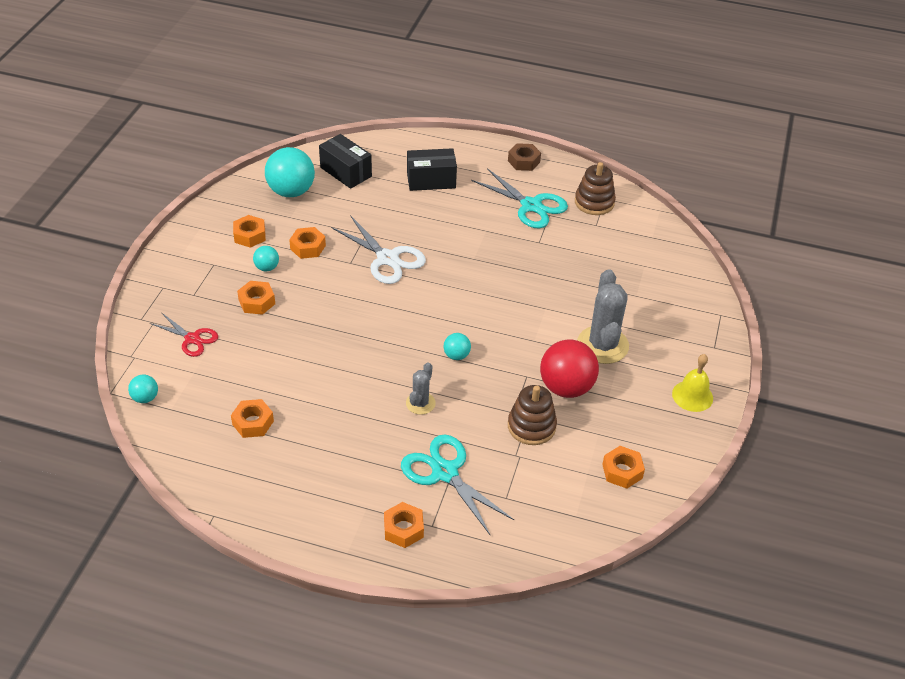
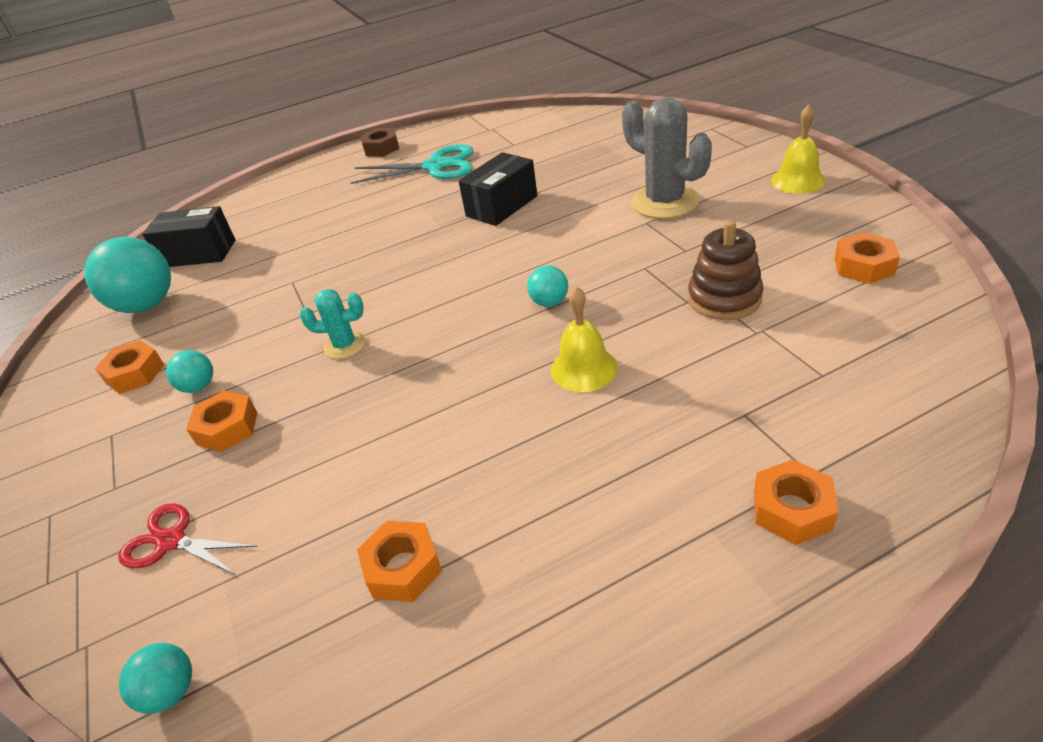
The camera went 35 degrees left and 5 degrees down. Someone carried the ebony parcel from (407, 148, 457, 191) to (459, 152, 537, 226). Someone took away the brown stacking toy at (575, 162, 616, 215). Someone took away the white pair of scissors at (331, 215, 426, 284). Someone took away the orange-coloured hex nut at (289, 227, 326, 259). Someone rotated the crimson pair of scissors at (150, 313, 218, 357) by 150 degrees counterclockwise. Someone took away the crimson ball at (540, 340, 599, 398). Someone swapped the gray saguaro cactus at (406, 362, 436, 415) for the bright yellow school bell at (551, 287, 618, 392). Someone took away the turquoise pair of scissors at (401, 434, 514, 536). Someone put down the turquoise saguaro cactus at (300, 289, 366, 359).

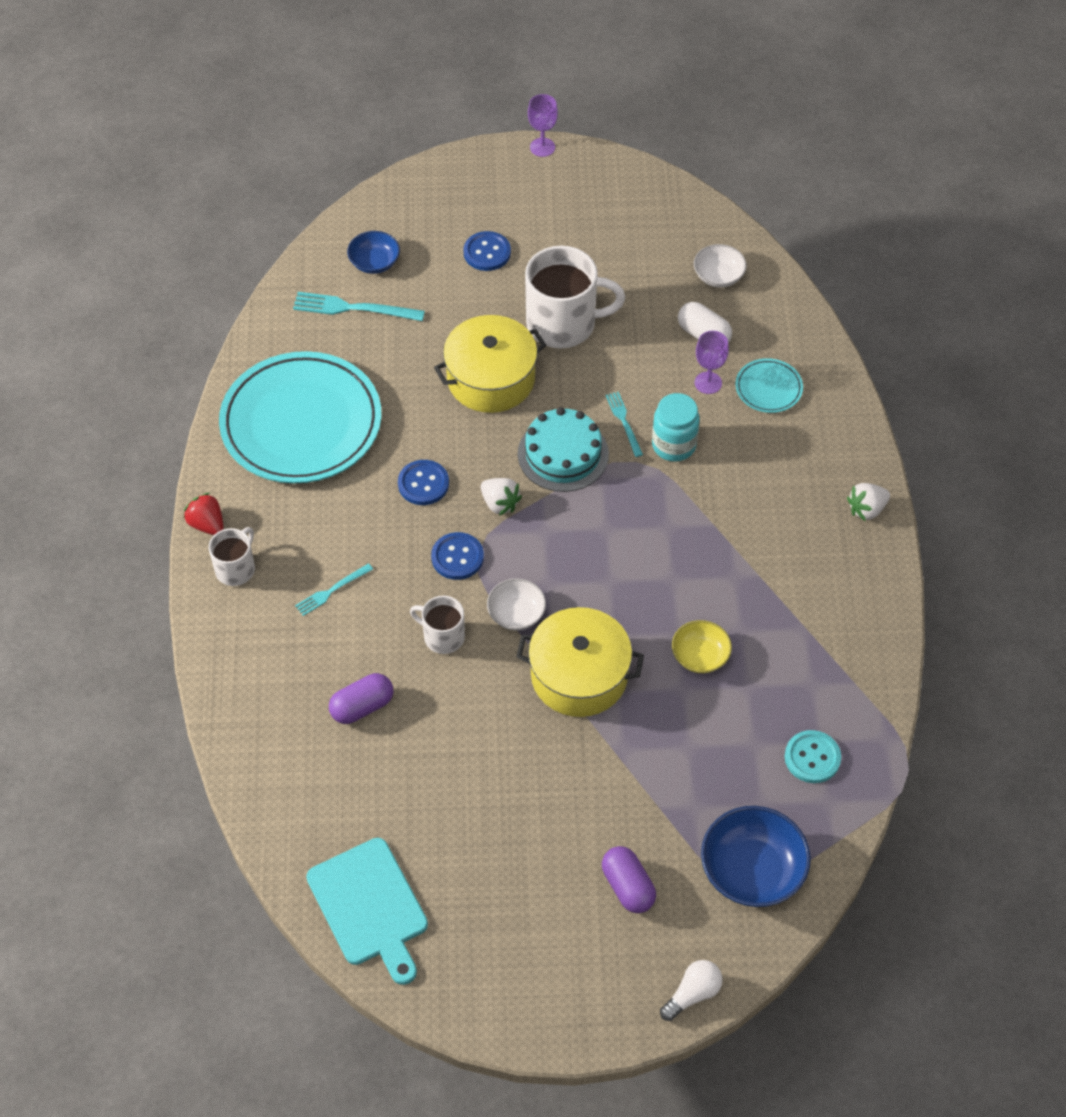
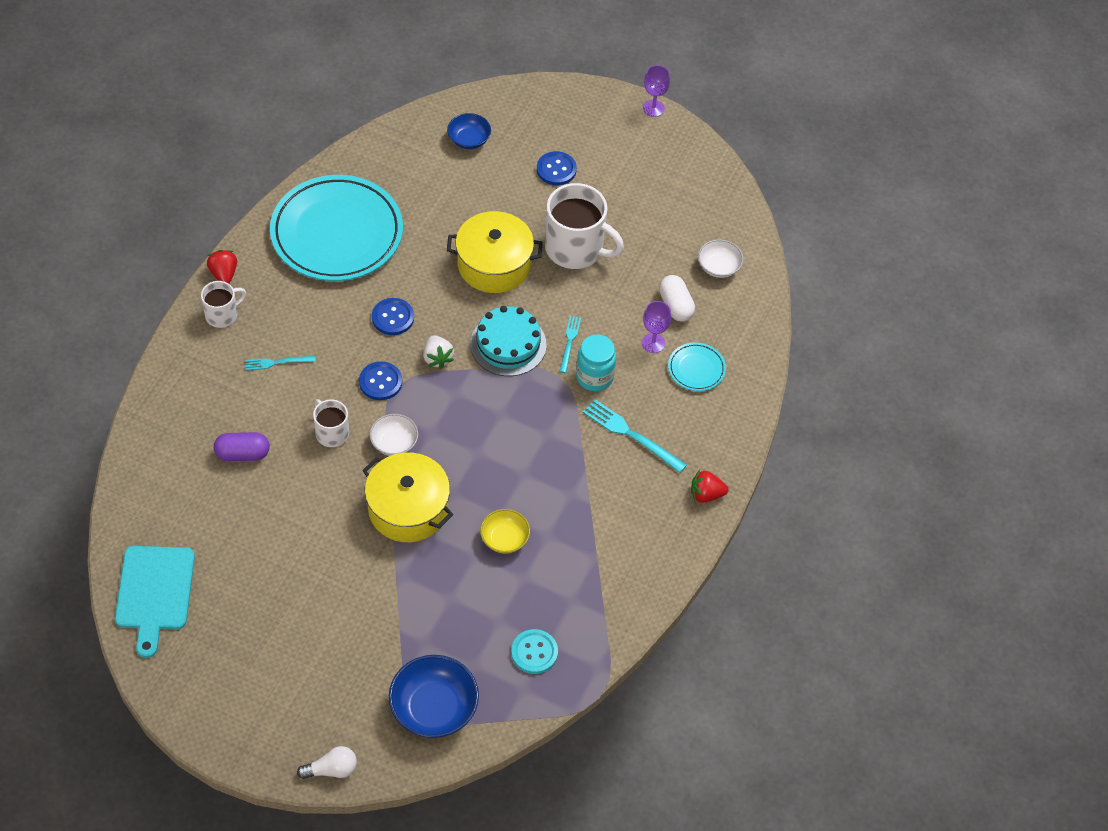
The camera went 25 degrees right and 0 degrees up. Someone carried the turquoise table fork from (293, 292, 425, 321) to (583, 399, 687, 473). Someone repainted the white berry at (847, 483, 890, 521), which became the crimson berry at (691, 470, 728, 503). Someone took away the royal purple pill shape at (602, 846, 656, 913).

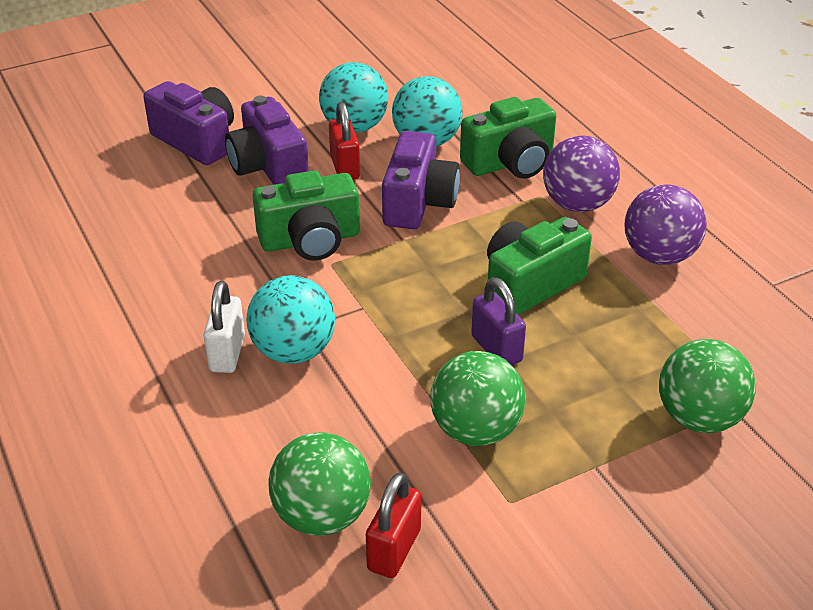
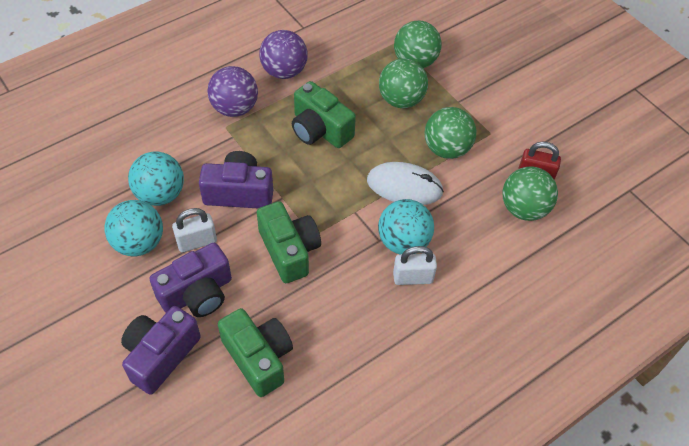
The camera went 100 degrees left and 15 degrees up. Someone carried the leaf-green compact camera from (460, 97, 556, 179) to (218, 308, 293, 397). Someone repainted the crimson padlock at (329, 102, 360, 180), which became the white padlock at (172, 208, 217, 252). Someone took away the royal purple padlock at (471, 277, 526, 365). Someone put down the leaf-green ball at (379, 58, 428, 108). Someone put down the white PC mouse at (367, 162, 444, 205).

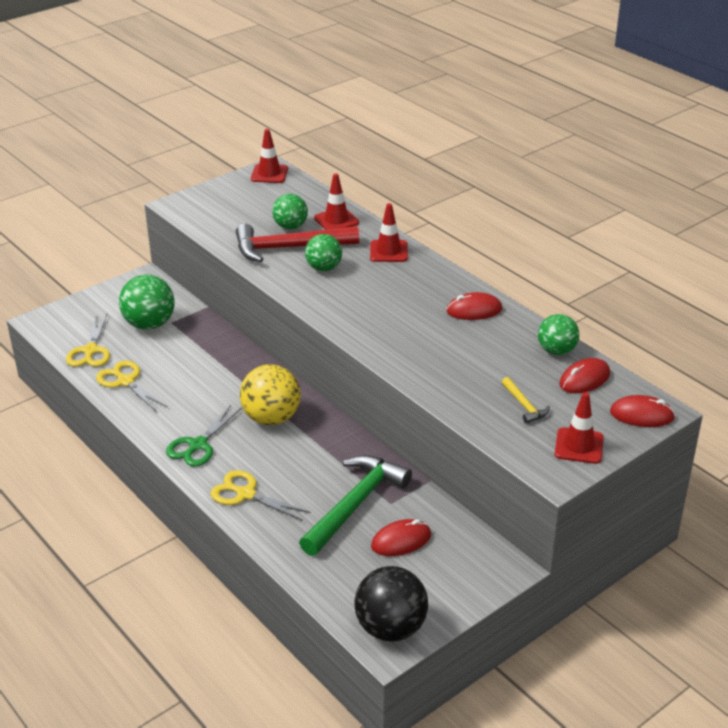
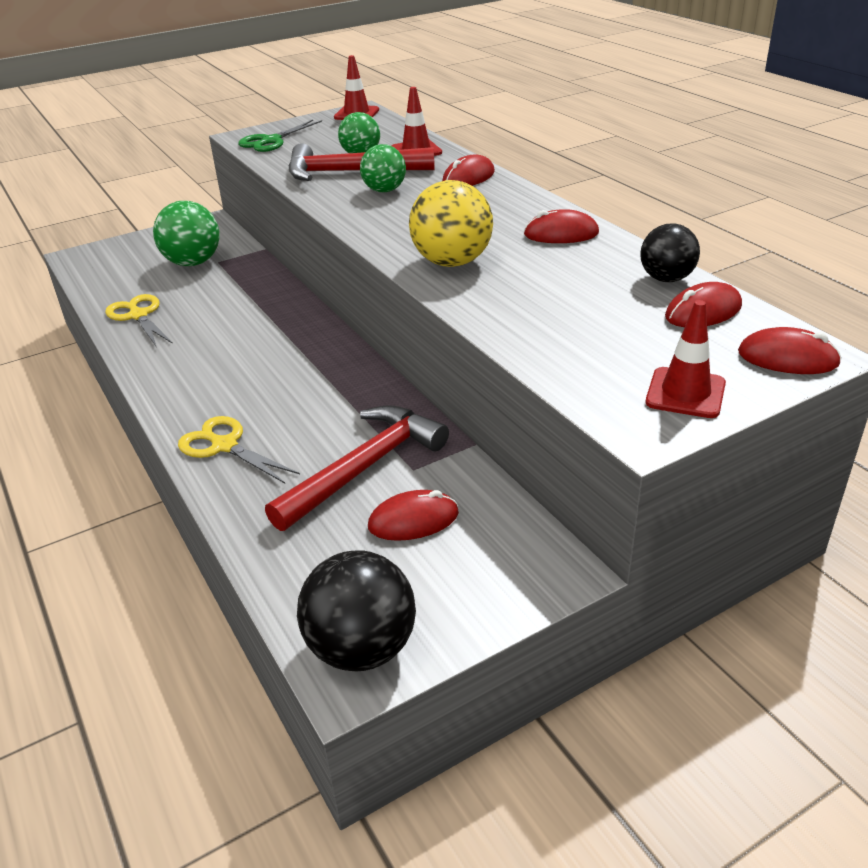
The camera went 10 degrees right and 0 degrees up. Someone swapped the crimson road cone at (370, 203, 408, 262) for the crimson PC mouse at (442, 154, 495, 186). Someone took away the bright yellow pair of scissors at (66, 314, 110, 367). Someone repainted the leaf-green ball at (538, 314, 579, 355), which became the ebony ball at (640, 223, 700, 282). Someone carried the bright yellow ball from (240, 364, 301, 425) to (409, 180, 493, 267). Someone took away the bright yellow carpenter's hammer at (502, 377, 550, 424). Someone carried the leaf-green pair of scissors from (166, 405, 242, 467) to (238, 120, 322, 152). Someone repainted the leaf-green carpenter's hammer at (299, 455, 412, 556), which became the crimson carpenter's hammer at (265, 405, 449, 531).

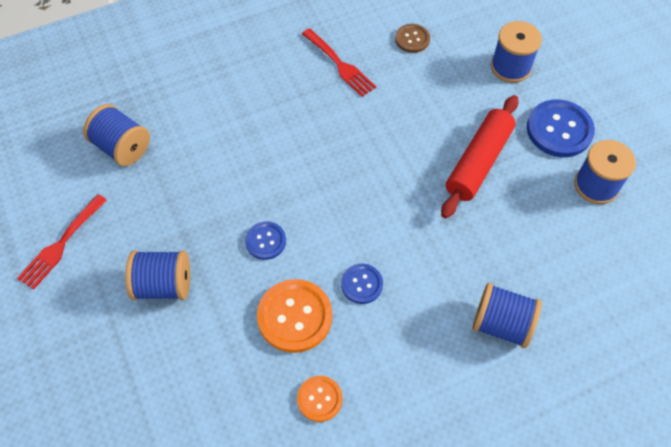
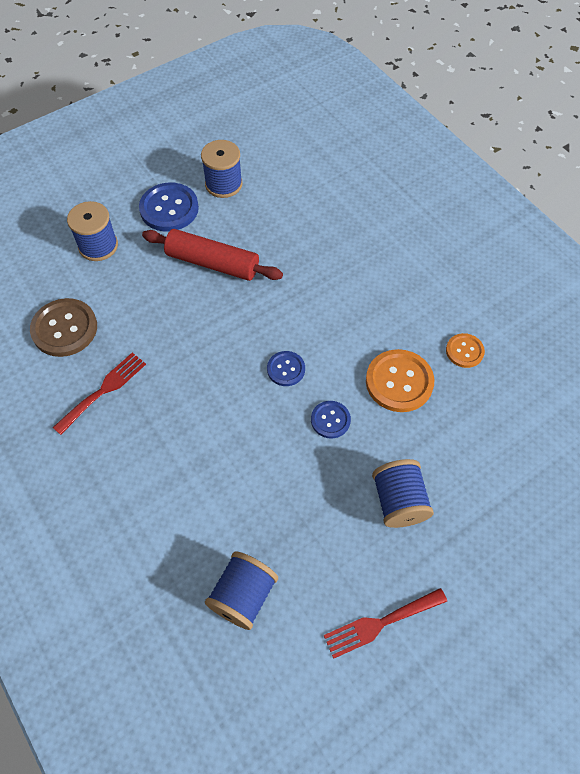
The camera went 100 degrees left and 0 degrees up. Someone scaled the brown sewing button at (395, 24, 430, 53) by 1.75. Someone rotated the crimson table fork at (17, 194, 107, 290) by 135 degrees clockwise. Someone carried the cobalt sewing button from (341, 264, 383, 304) to (267, 351, 305, 386). Someone took away the cobalt spool at (472, 283, 542, 348).

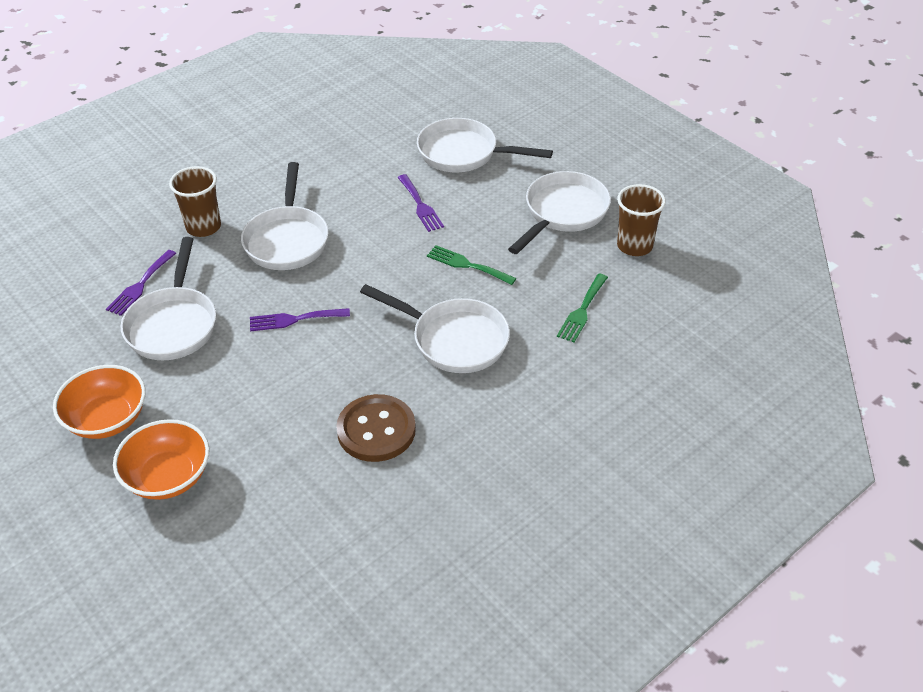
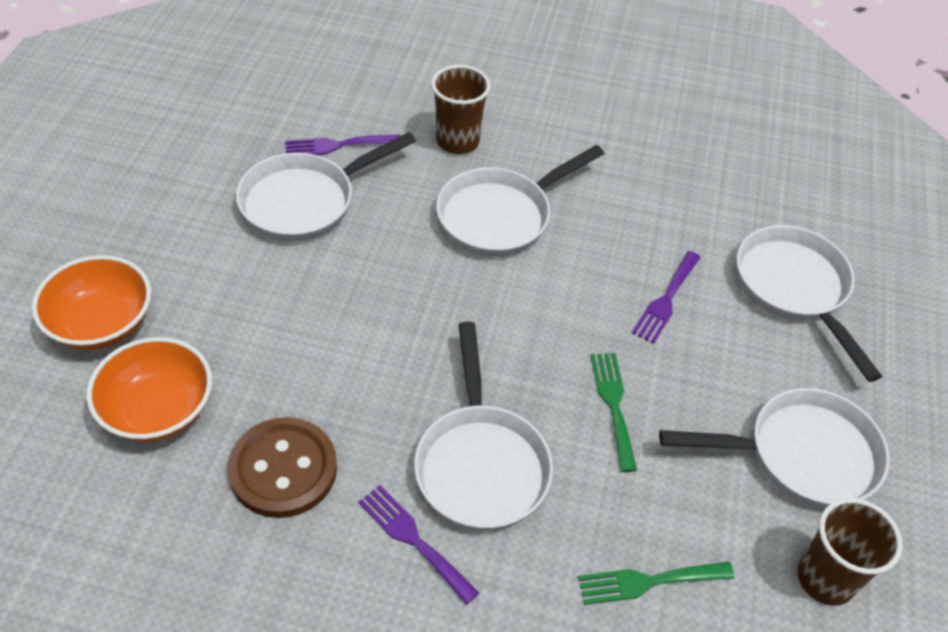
The camera went 50 degrees right and 5 degrees up. Someone carried the royal purple table fork from (250, 308, 350, 331) to (358, 485, 479, 605). Someone carried the orange-coloured deep dish from (53, 365, 146, 439) to (87, 337, 212, 442).

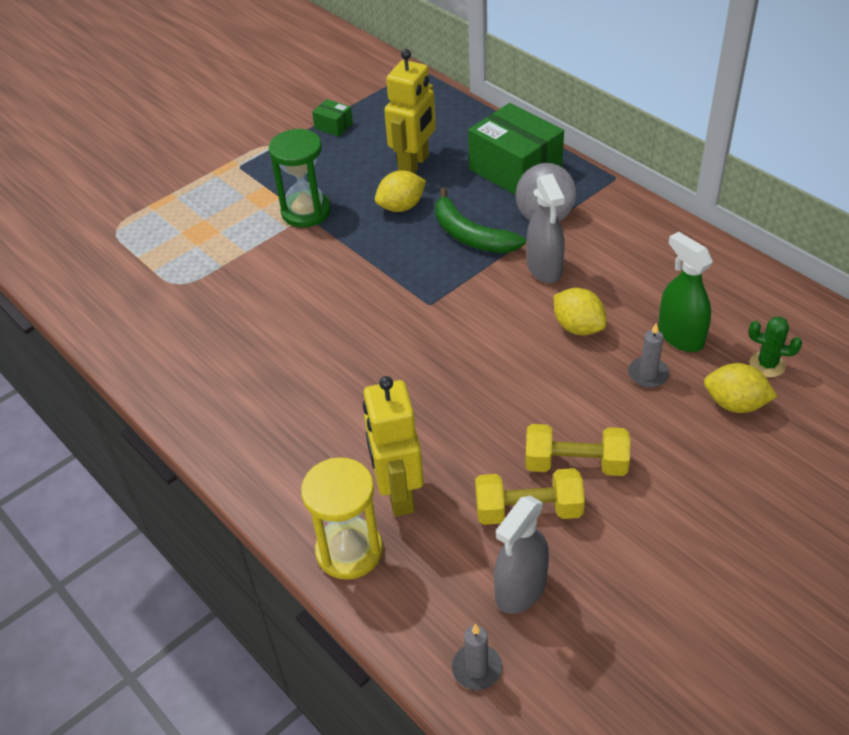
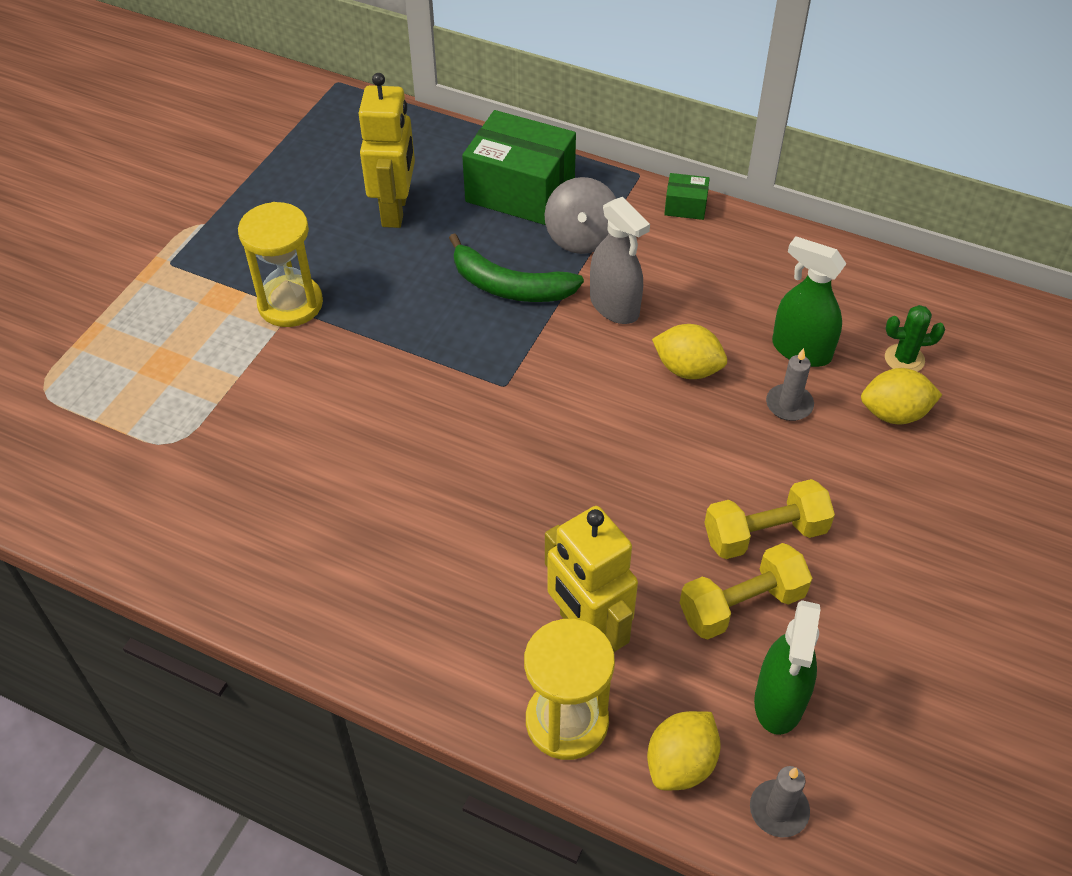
The camera went 25 degrees left and 5 degrees up. Someone carried the leaf-green parcel from (312, 99, 353, 137) to (664, 173, 710, 220). Someone repainted the leaf-green sandglass at (269, 129, 331, 227), which became the bright yellow sandglass at (238, 202, 323, 327). Someone carried the bright yellow citrus fruit from (375, 170, 426, 212) to (647, 711, 721, 790). Someone repainted the gray sprayer at (494, 496, 549, 614), which became the leaf-green sprayer at (754, 600, 821, 735).

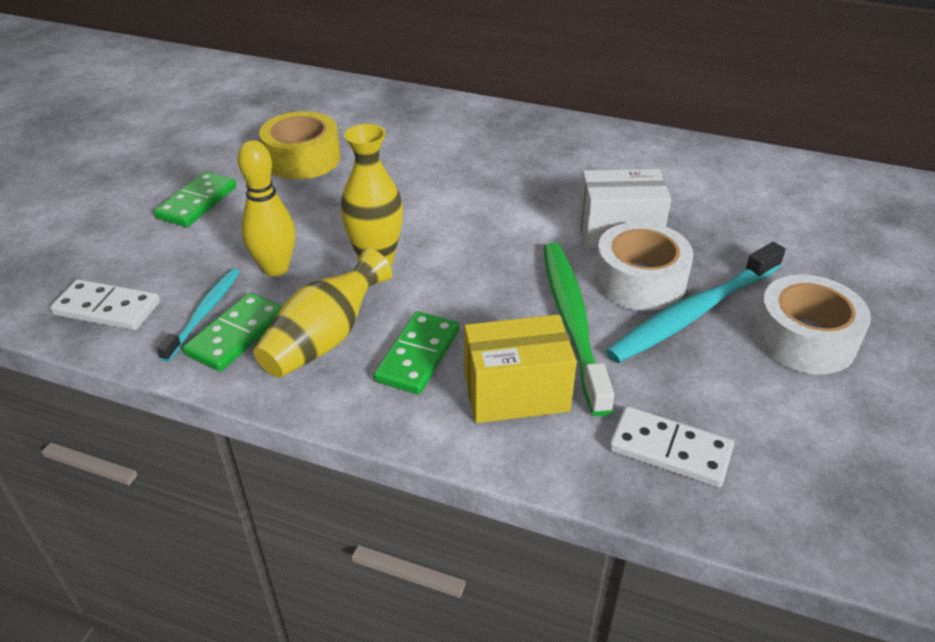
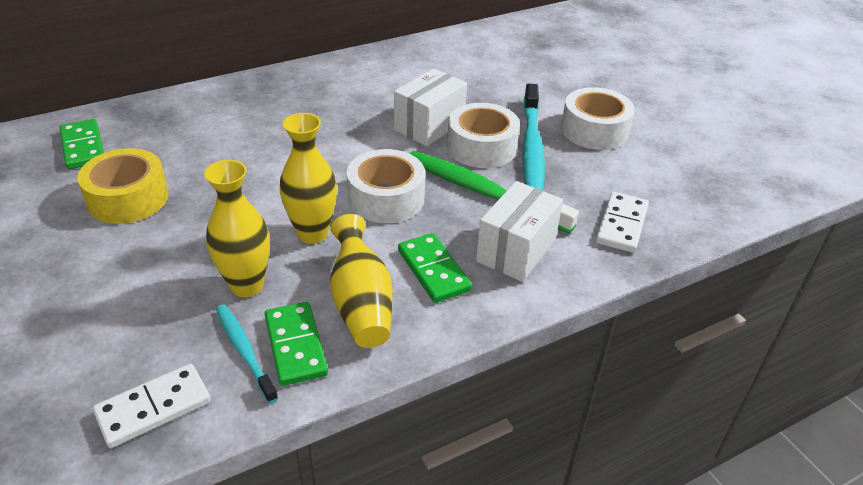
The camera went 50 degrees left and 0 degrees up. Someone swapped the bright yellow tenpin at (238, 140, 296, 277) for the bright yellow flower vase at (204, 160, 270, 297). Someone carried the leaf-green domino from (154, 171, 237, 227) to (59, 119, 104, 169). Someone repainted the bright yellow parcel at (464, 314, 577, 423), which became the white parcel at (476, 181, 563, 282). Someone rotated the white domino at (609, 406, 734, 488) by 45 degrees counterclockwise. Someone put down the white sticky tape at (347, 149, 425, 223).

